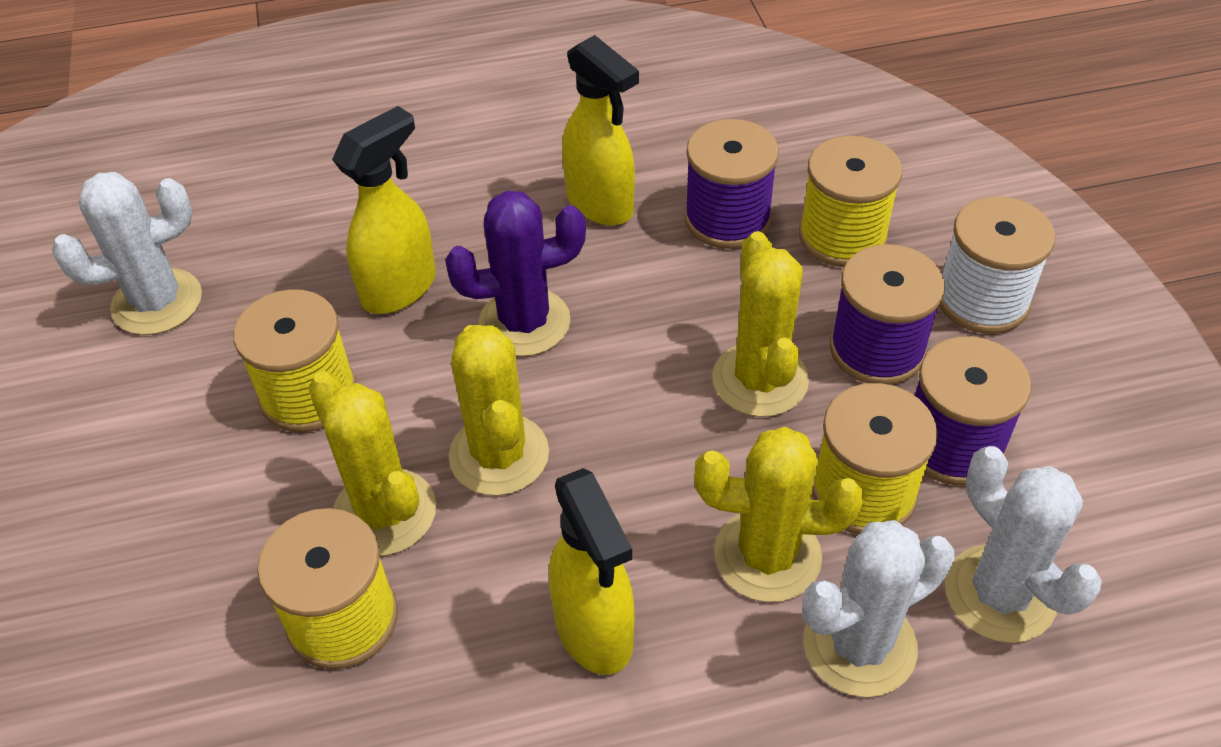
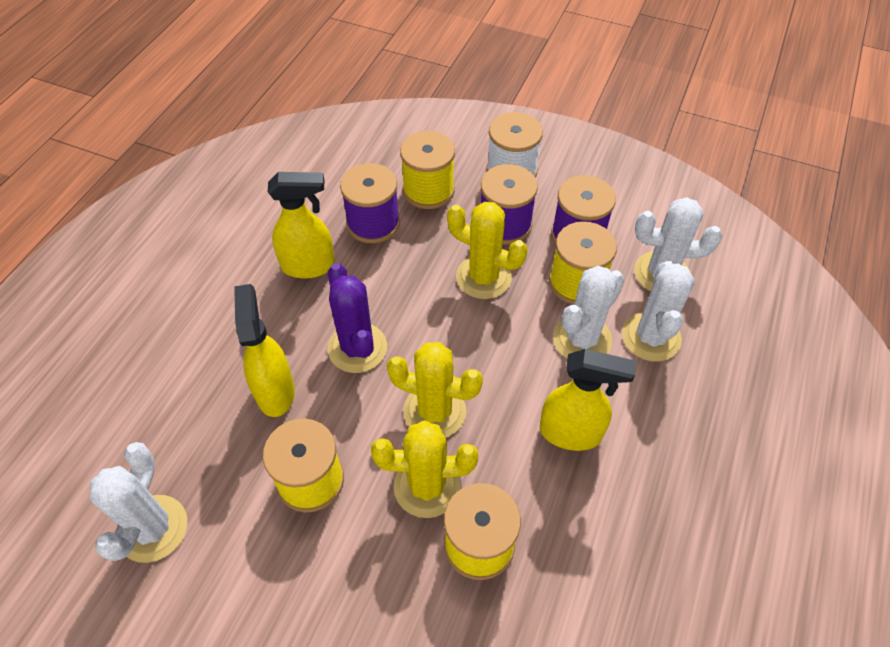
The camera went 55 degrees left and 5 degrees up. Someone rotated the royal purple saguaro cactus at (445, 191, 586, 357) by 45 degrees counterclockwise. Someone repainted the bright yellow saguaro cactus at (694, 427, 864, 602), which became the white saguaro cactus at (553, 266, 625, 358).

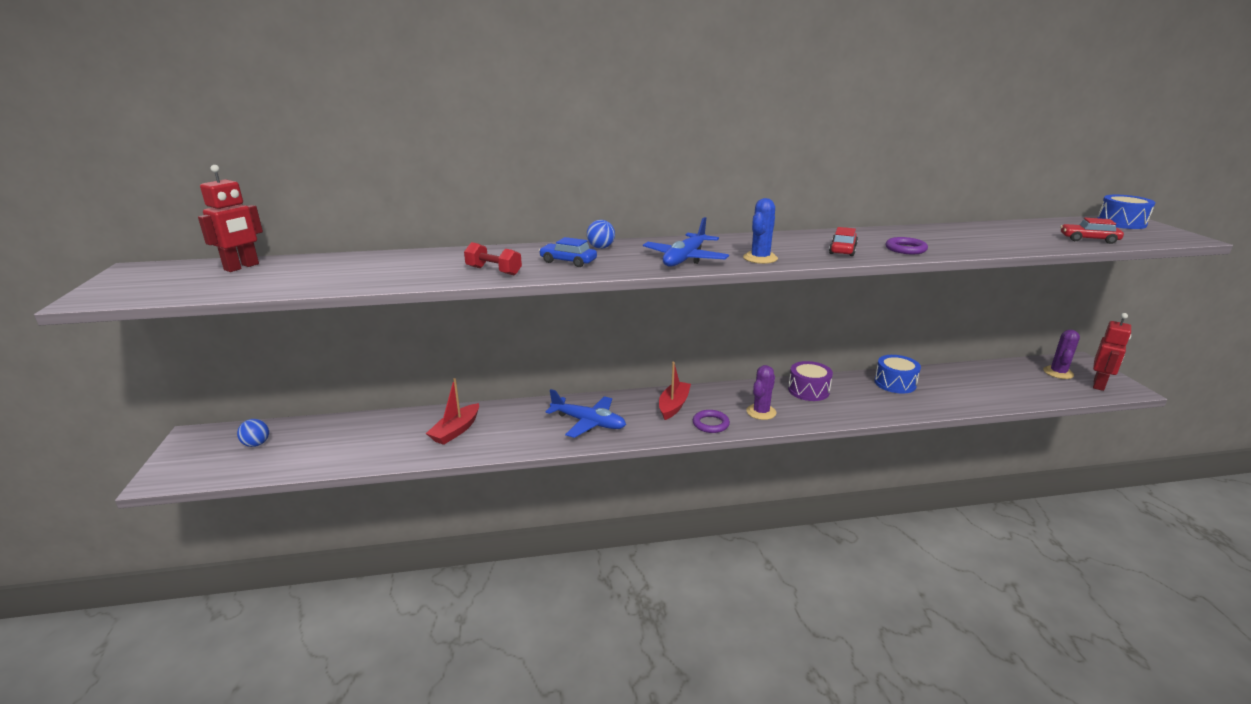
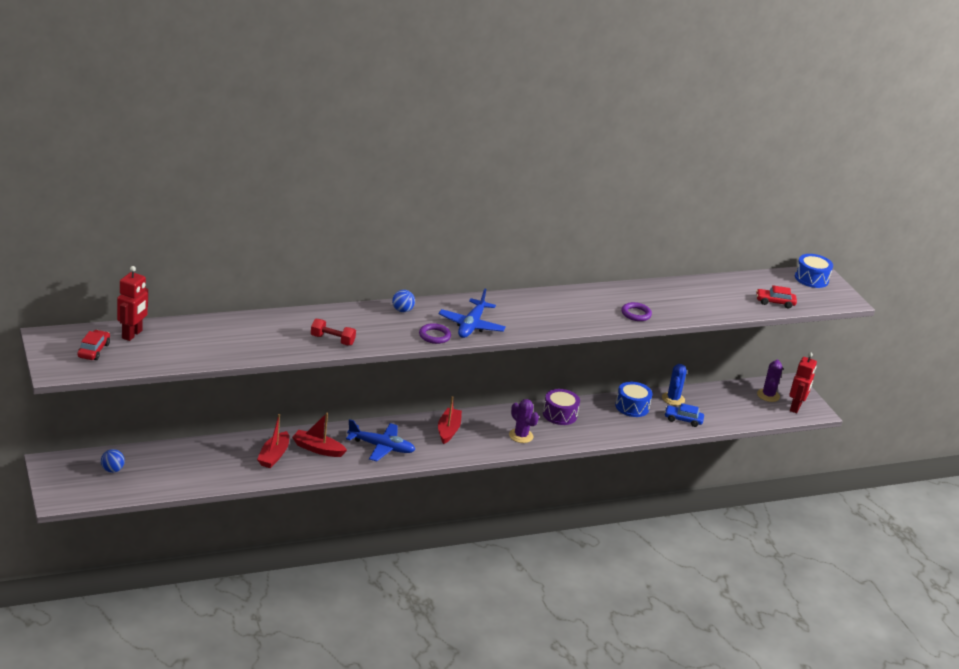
The camera went 15 degrees left and 5 degrees up. Someone carried the cobalt saguaro cactus from (743, 198, 778, 264) to (662, 364, 687, 406). Someone carried the crimson toy car from (829, 227, 858, 256) to (78, 330, 110, 360). Someone carried the cobalt toy car from (539, 237, 597, 267) to (664, 403, 704, 427). Someone rotated the royal purple saguaro cactus at (746, 365, 776, 420) by 60 degrees counterclockwise. Someone carried the royal purple torus from (693, 410, 730, 433) to (419, 323, 451, 344). Someone put down the crimson sailboat at (292, 413, 347, 457).

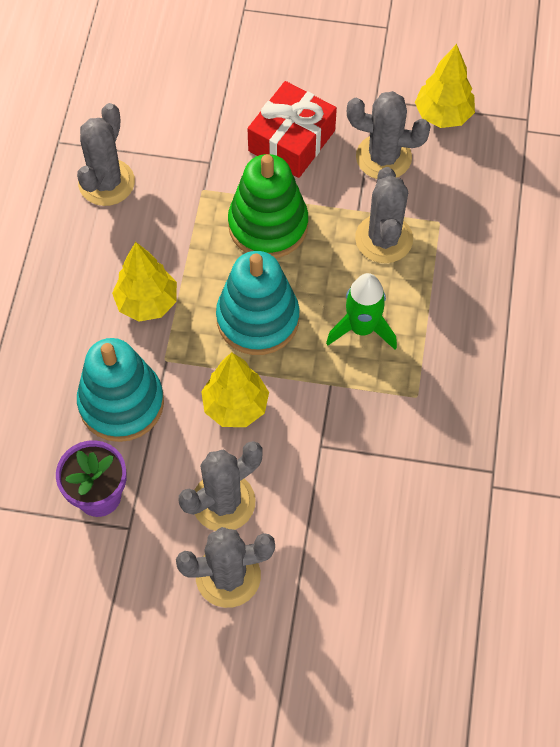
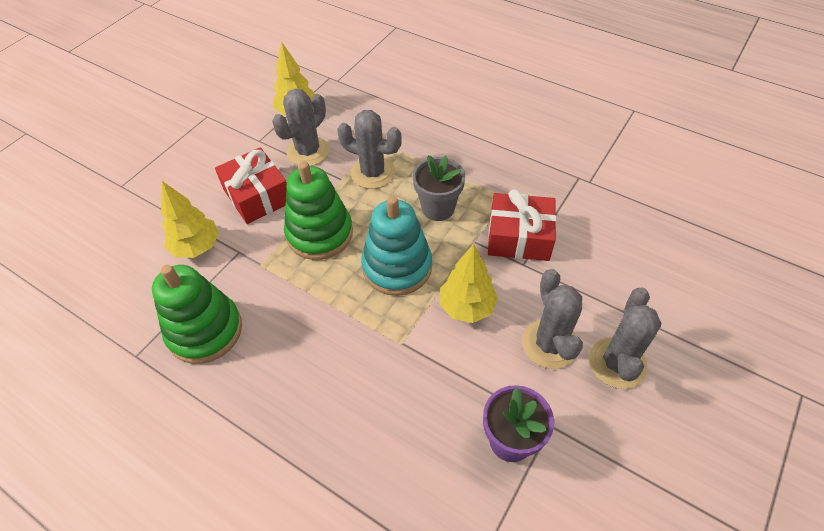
The camera went 65 degrees left and 10 degrees down. Someone swapped the gray saguaro cactus at (77, 103, 135, 206) for the leaf-green stacking toy at (152, 265, 242, 364). Someone carried the bright yellow tree from (112, 242, 177, 322) to (161, 181, 219, 258). Someone swapped the leaf-green toy rocket at (326, 273, 397, 350) for the gray flower pot at (413, 155, 465, 221). Someone took away the turquoise stacking toy at (77, 338, 164, 442). Someone put down the crimson present at (488, 189, 556, 261).

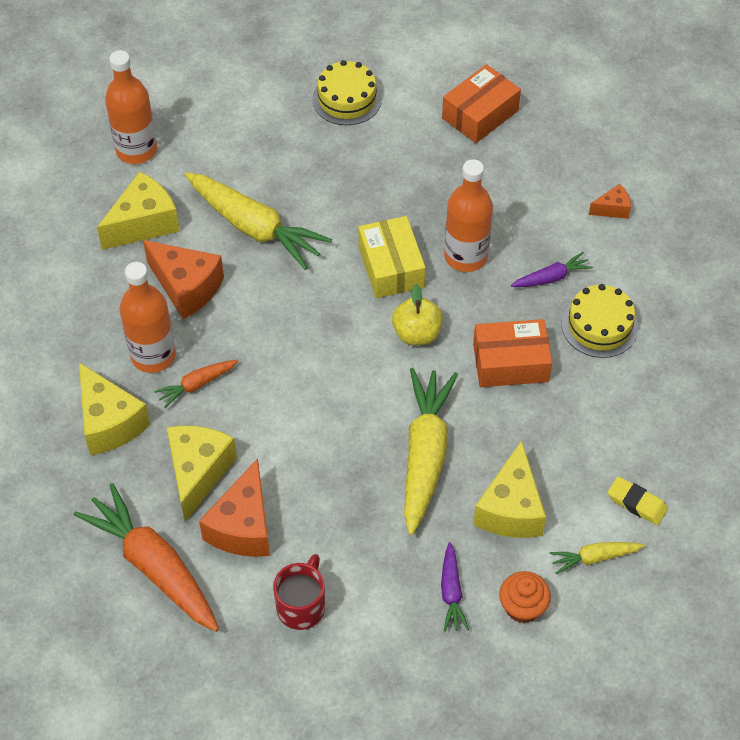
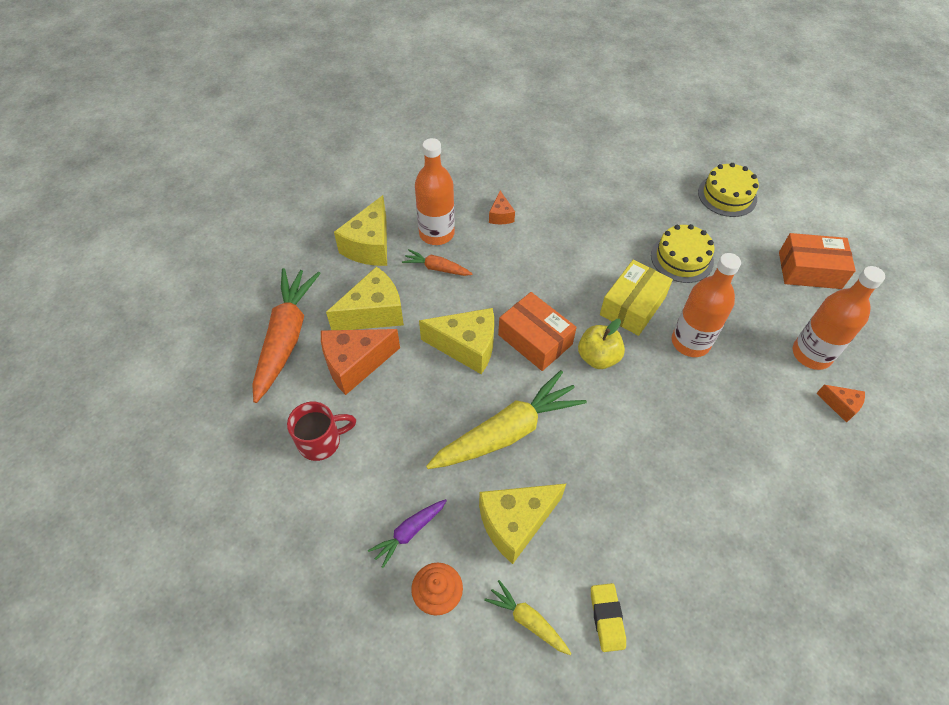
The camera went 50 degrees right and 0 degrees up. Someone carried the orange-coloured bottle from (105, 50, 157, 164) to (793, 266, 885, 370). Someone carried the bright yellow cheese from (97, 171, 180, 250) to (419, 308, 494, 374). Someone took away the bright yellow root vegetable at (184, 172, 332, 270). Someone scaled the orange-coloured cheese at (143, 240, 224, 319) by 0.51. Someone took away the royal purple root vegetable at (511, 252, 593, 287). Someone carried the bright yellow layer cake from (561, 284, 638, 358) to (651, 224, 714, 283). Someone carried the orange-coloured parcel from (473, 319, 552, 387) to (498, 292, 577, 371).

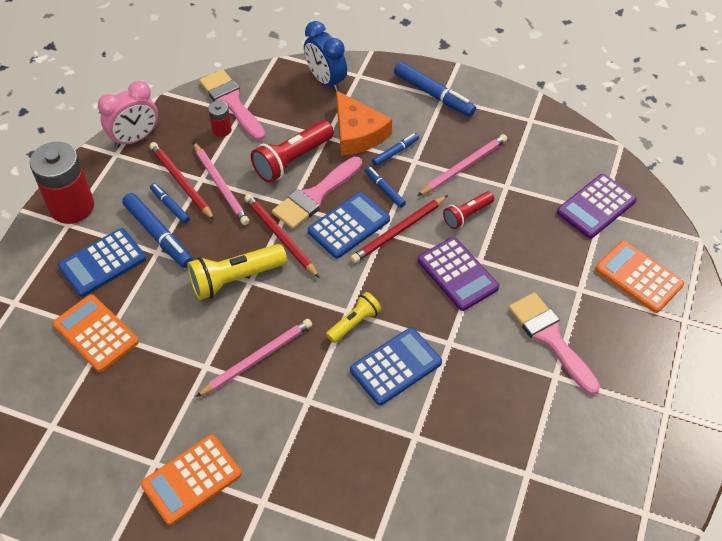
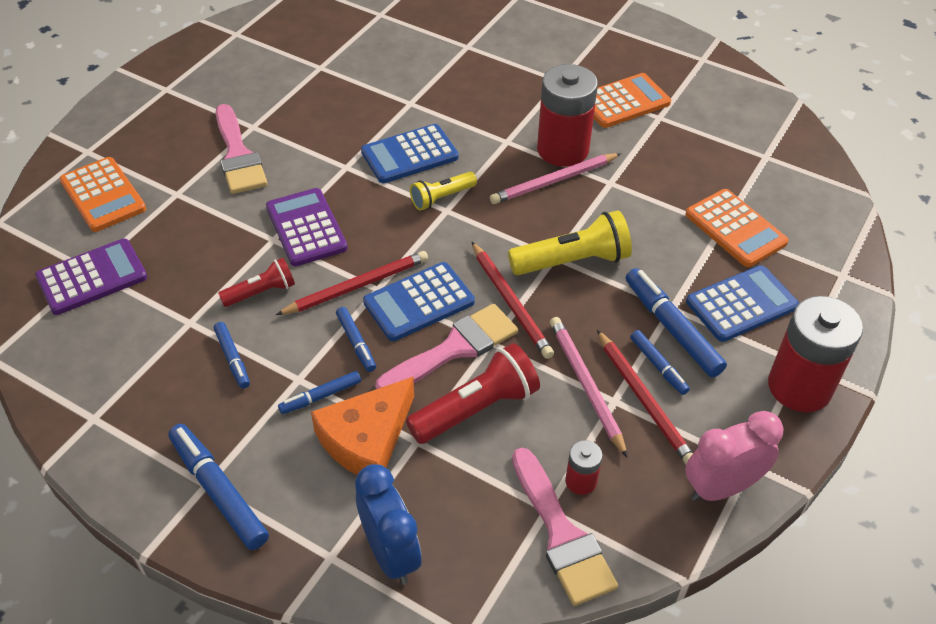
The camera went 170 degrees left and 5 degrees down. Someone rotated the orange-coloured cheese at (336, 91, 392, 156) by 120 degrees counterclockwise. Someone swapped the rose-pink pencil at (417, 134, 507, 196) for the cobalt marker pen at (214, 322, 250, 388). Someone put down the crimson power cell at (537, 64, 598, 167).

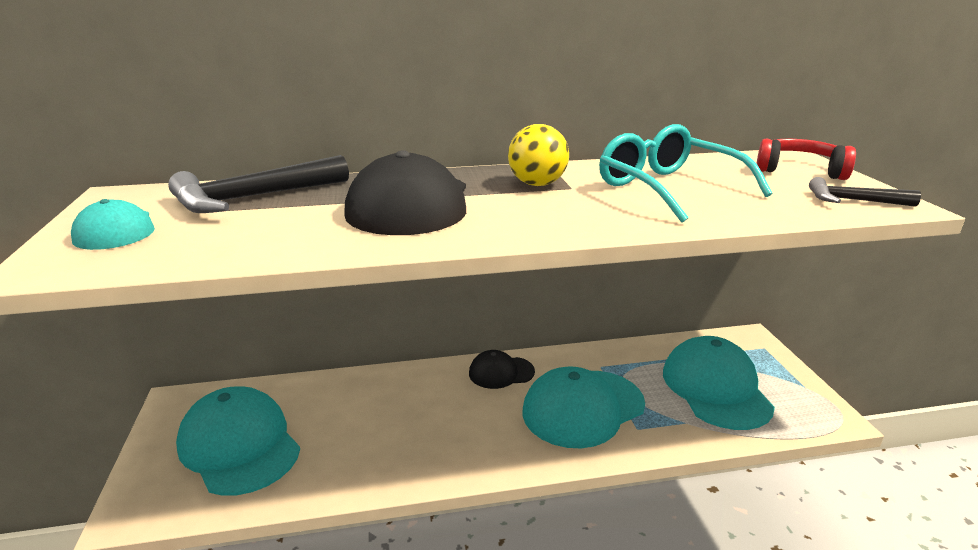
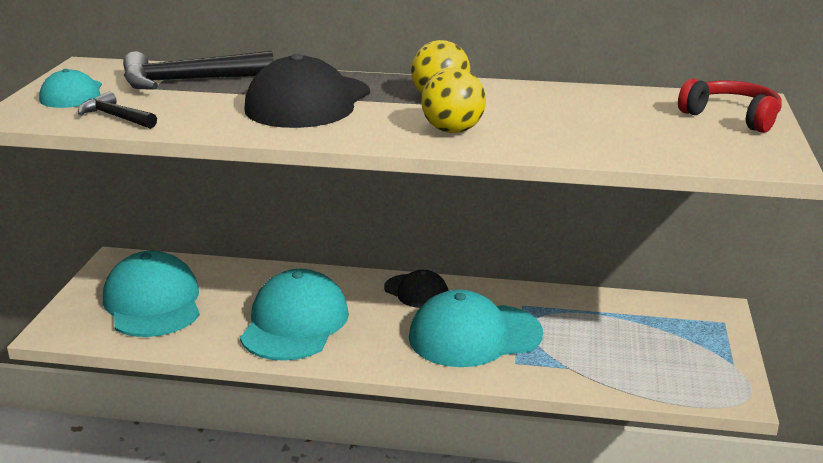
The camera went 20 degrees right and 0 degrees up. Someone took away the turquoise eyeglasses at (599, 124, 772, 223). Someone carried the ebony carpenter's hammer from (809, 177, 921, 207) to (78, 92, 157, 129). Someone carried the turquoise peaked cap from (663, 336, 775, 430) to (240, 269, 349, 361). Someone rotated the ebony peaked cap at (469, 350, 535, 389) by 150 degrees counterclockwise. Someone put down the bright yellow ball at (421, 68, 486, 133).

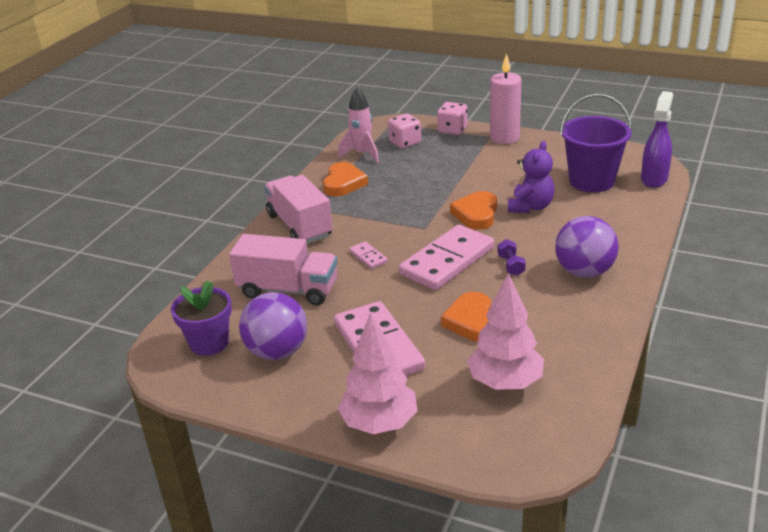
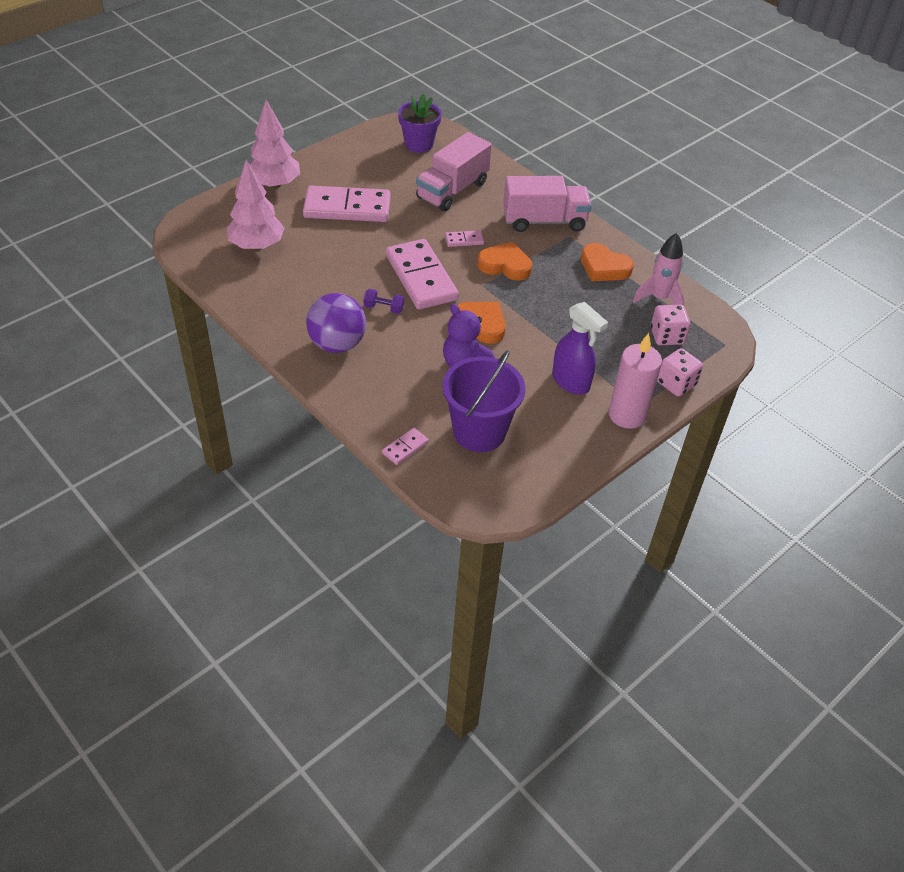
The camera went 110 degrees right and 15 degrees up. Someone carried the royal purple sprayer from (641, 91, 673, 188) to (552, 302, 608, 395). Someone took away the royal purple ball at (239, 292, 307, 360). Someone carried the orange-coloured heart from (441, 292, 491, 342) to (477, 242, 532, 281). Someone put down the rose-pink domino at (382, 428, 429, 465).

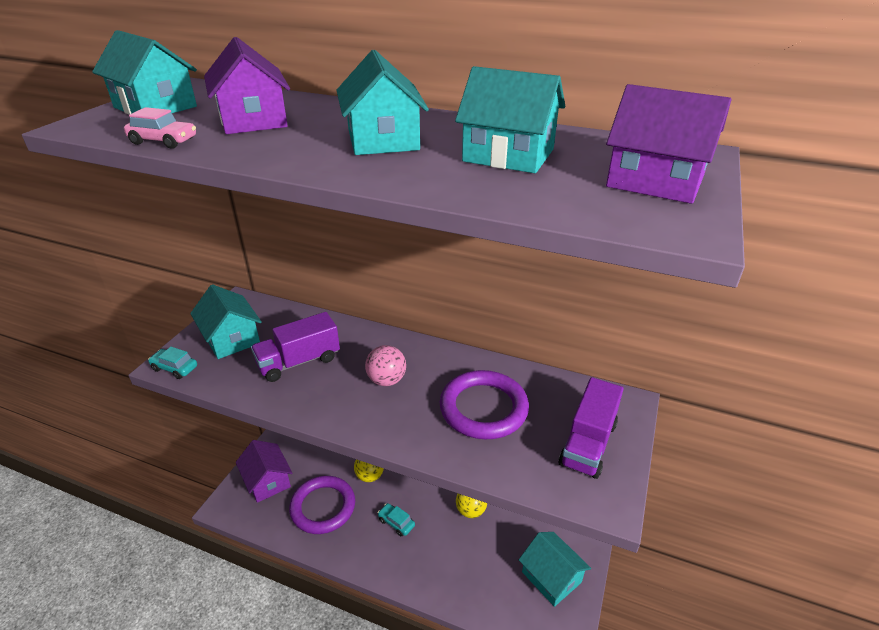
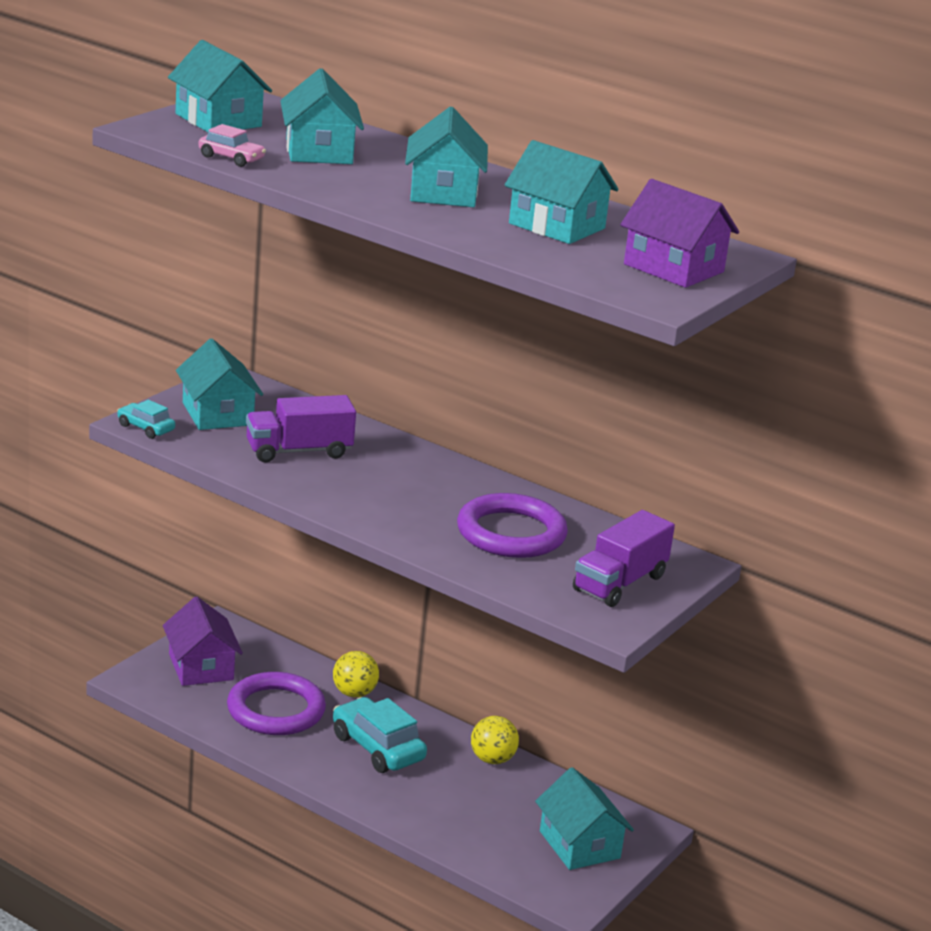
The camera went 10 degrees right and 10 degrees down. Someone repainted the royal purple house at (204, 37, 290, 134), which became the turquoise house at (280, 68, 364, 164). Someone took away the rose-pink ball at (365, 345, 406, 386). Someone scaled the turquoise toy car at (378, 503, 415, 536) by 1.84.

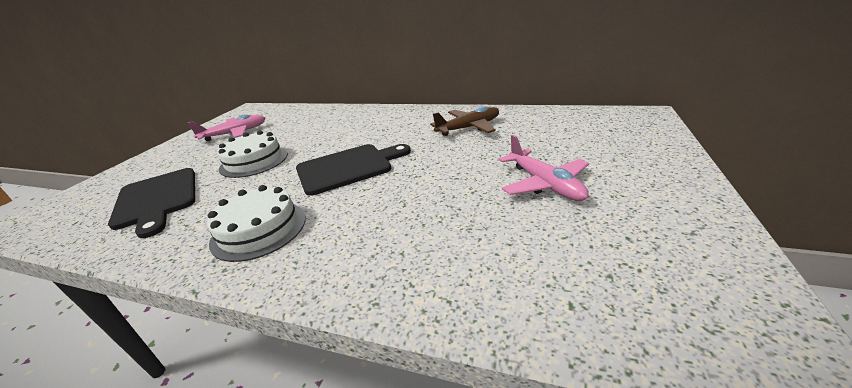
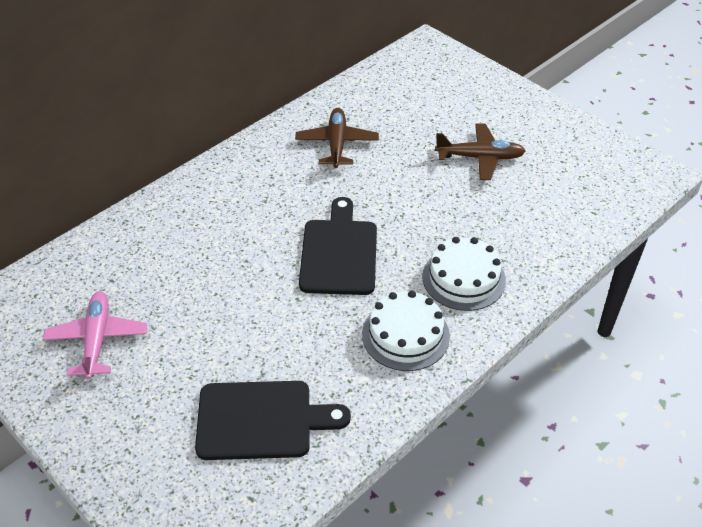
The camera went 65 degrees left and 15 degrees up. Someone carried the white layer cake from (218, 131, 288, 178) to (422, 237, 506, 311). Someone repainted the rose-pink aeroplane at (498, 135, 589, 201), which became the brown aeroplane at (435, 123, 526, 180).

